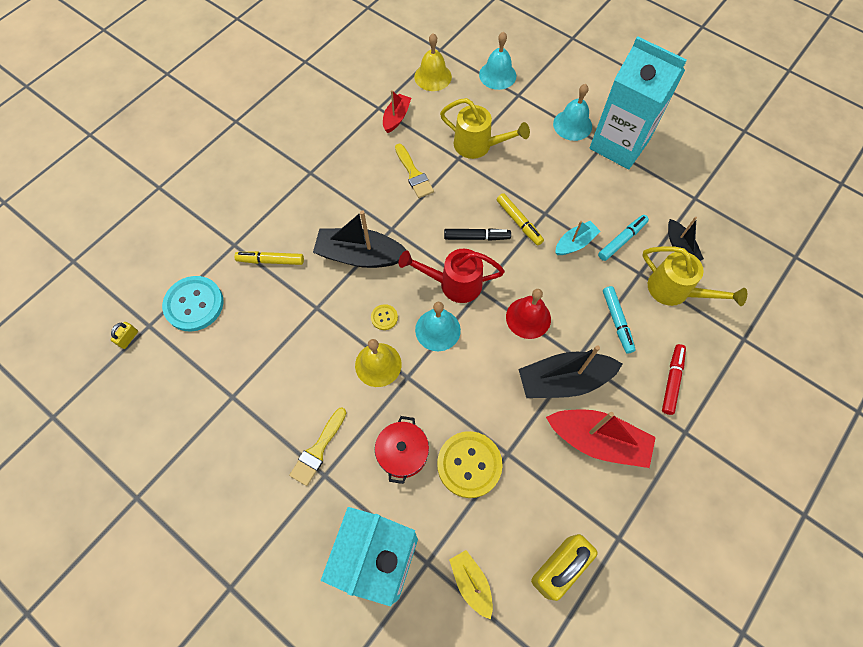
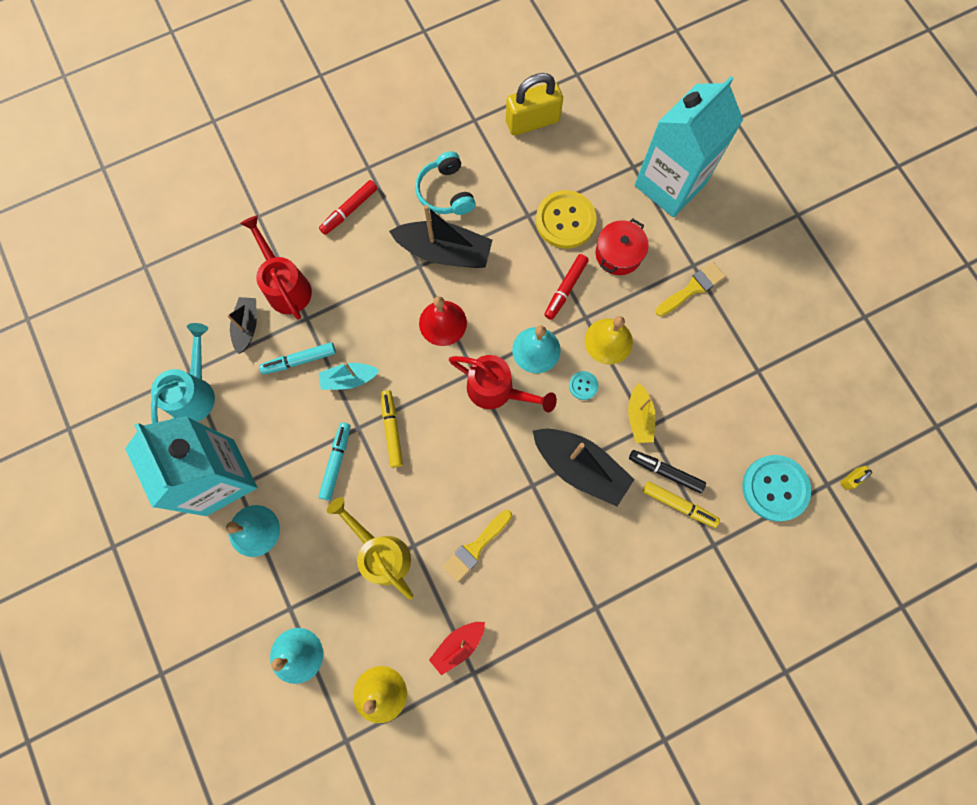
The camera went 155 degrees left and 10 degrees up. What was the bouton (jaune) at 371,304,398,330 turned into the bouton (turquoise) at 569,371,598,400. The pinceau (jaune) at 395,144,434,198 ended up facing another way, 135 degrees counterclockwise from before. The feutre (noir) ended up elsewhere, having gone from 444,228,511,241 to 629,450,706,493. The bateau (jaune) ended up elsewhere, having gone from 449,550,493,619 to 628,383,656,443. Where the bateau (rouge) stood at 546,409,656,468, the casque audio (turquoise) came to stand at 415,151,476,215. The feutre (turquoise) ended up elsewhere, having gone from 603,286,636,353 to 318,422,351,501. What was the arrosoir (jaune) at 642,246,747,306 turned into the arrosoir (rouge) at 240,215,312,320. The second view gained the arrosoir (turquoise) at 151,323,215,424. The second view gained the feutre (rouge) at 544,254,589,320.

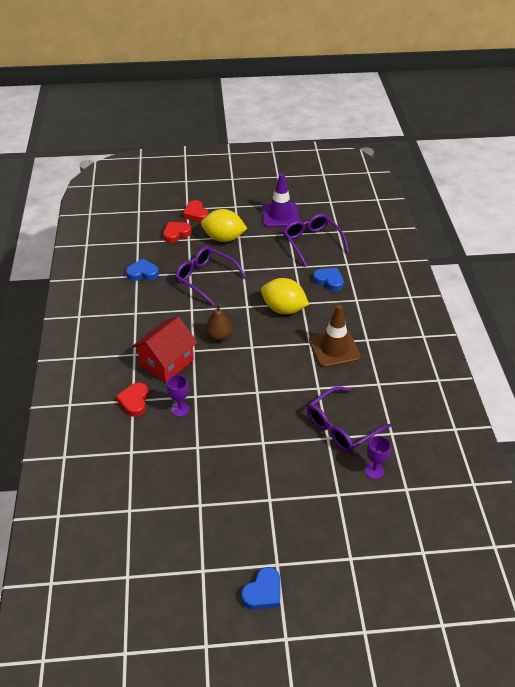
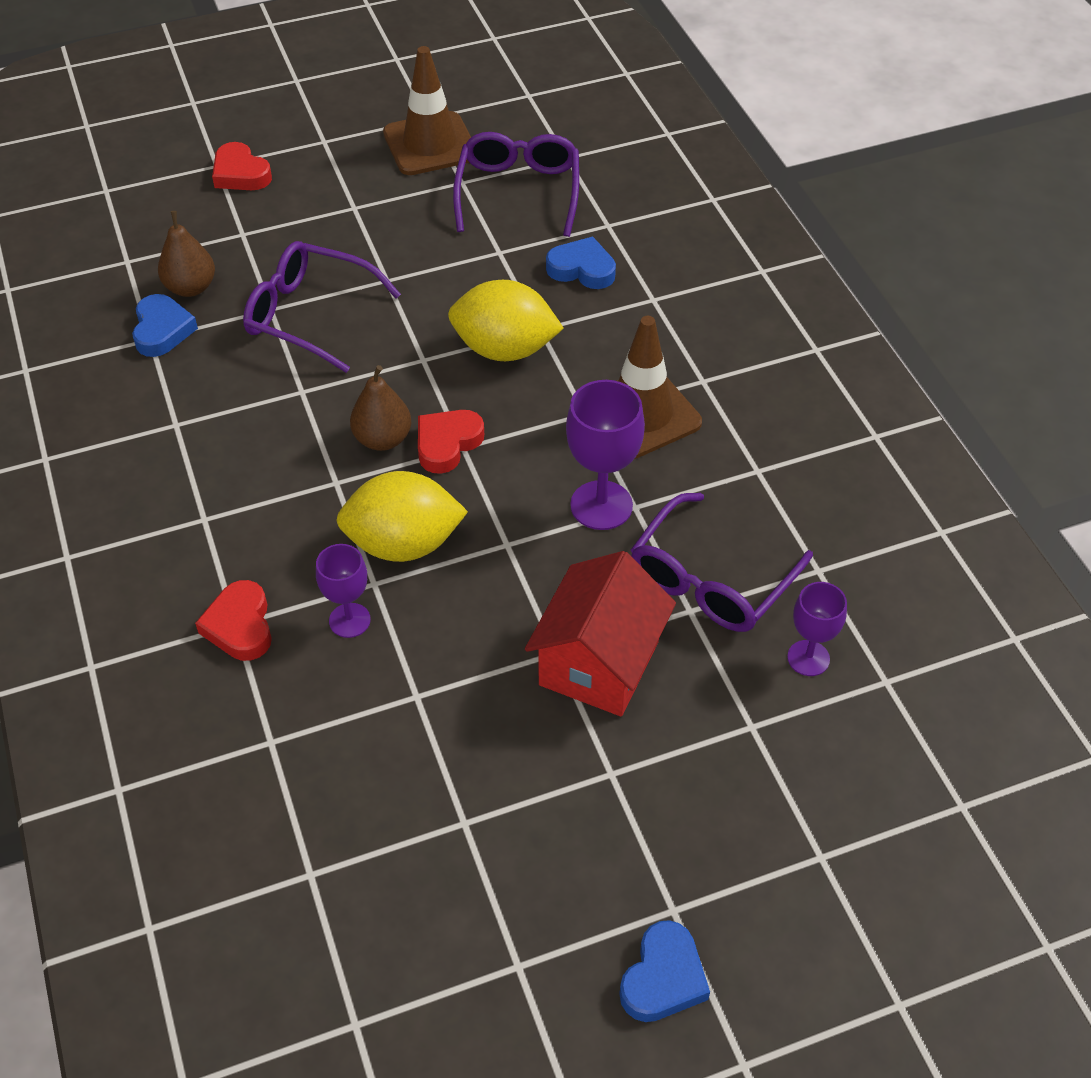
The camera went 15 degrees left and 5 degrees up. The cœur (bleu) at 126,259,159,281 ended up facing another way, 105 degrees clockwise from before. The maison (rouge) ended up elsewhere, having gone from 132,316,198,383 to 525,551,676,716. The cœur (rouge) ended up elsewhere, having gone from 163,222,192,243 to 418,410,484,474. The citron (jaune) ended up elsewhere, having gone from 201,209,248,242 to 336,471,468,562. What was the cône de chantier (violet) at 262,173,300,227 turned into the cône de chantier (marron) at 383,46,471,175. The lunettes (violet) at 283,214,349,267 ended up facing another way, 45 degrees clockwise from before. The second view gained the poire (marron) at 158,211,215,297. The second view gained the verre à pied (violet) at 566,380,645,530.

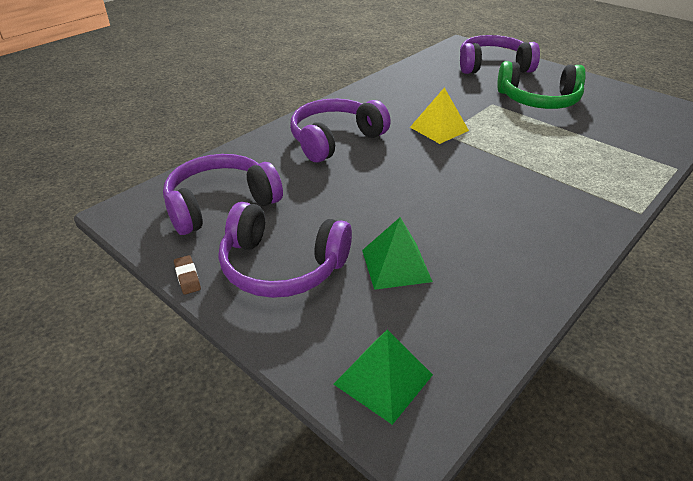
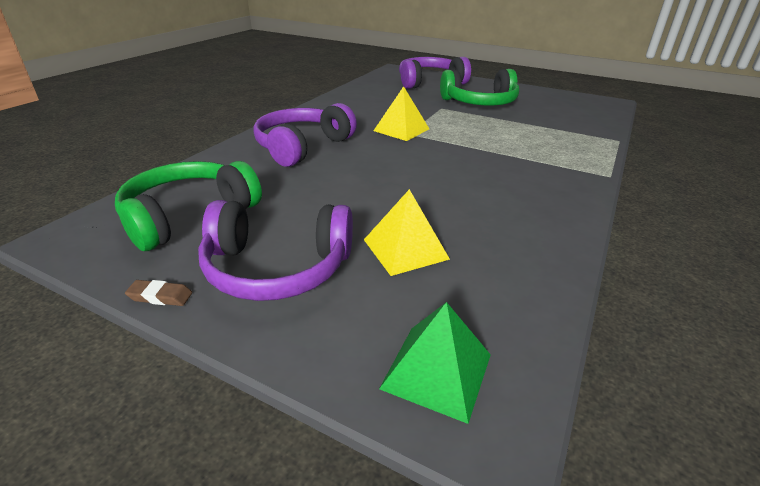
The camera went 15 degrees left and 5 degrees down. What was the casque audio (violet) at 163,154,283,235 turned into the casque audio (vert) at 115,161,262,251. The gomme (marron) at 174,255,201,295 ended up facing another way, 45 degrees counterclockwise from before. What was the pyramide (vert) at 362,217,433,290 turned into the pyramide (jaune) at 364,189,450,276.

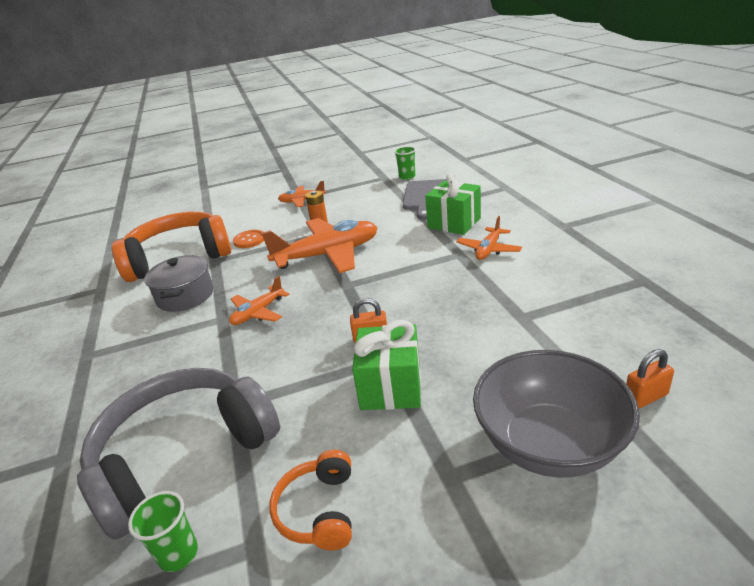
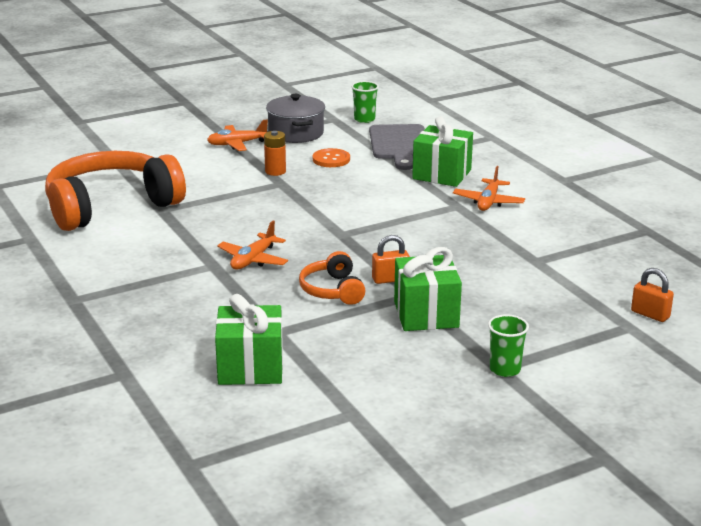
The camera went 15 degrees left and 5 degrees down. Where the casque audio (gris) stood at 77,368,280,540, the cadeau (vert) came to stand at 215,294,283,385. The gobelet (vert) ended up elsewhere, having gone from 128,491,198,572 to 488,314,529,377. The marmite (gris) ended up elsewhere, having gone from 144,255,213,312 to 266,94,325,143. The bouton (orange) ended up elsewhere, having gone from 233,230,264,248 to 313,148,350,167. The second view lost the avion (orange) at 261,218,378,273. The casque audio (orange) ended up elsewhere, having gone from 269,450,352,550 to 299,251,366,305. The second view lost the bol (gris) at 473,350,640,478. The cadenas (orange) at 626,349,674,409 ended up facing another way, 75 degrees clockwise from before.

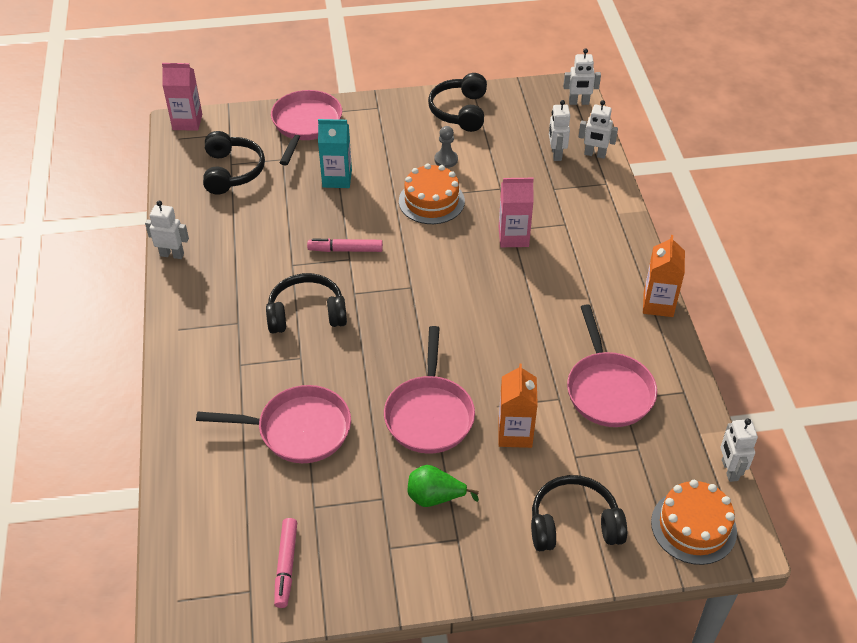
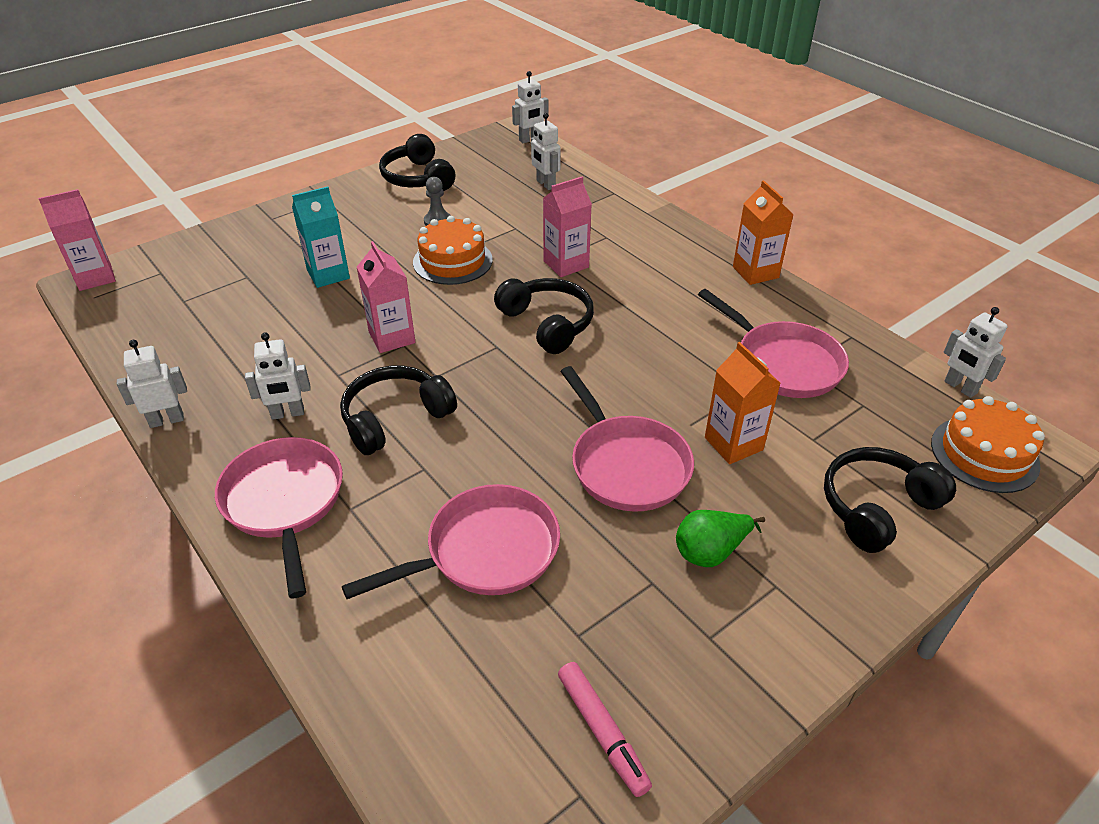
The camera went 30 degrees left and 5 degrees down. The casque audio (noir) ended up elsewhere, having gone from 203,131,265,195 to 494,278,594,354. The poêle (rose) ended up elsewhere, having gone from 271,90,342,166 to 215,437,343,598. Where the feutre (rose) stood at 307,239,383,252, the brique de lait (rose) came to stand at 357,241,415,353. The robot (blanc) ended up elsewhere, having gone from 579,100,618,159 to 245,332,311,420.

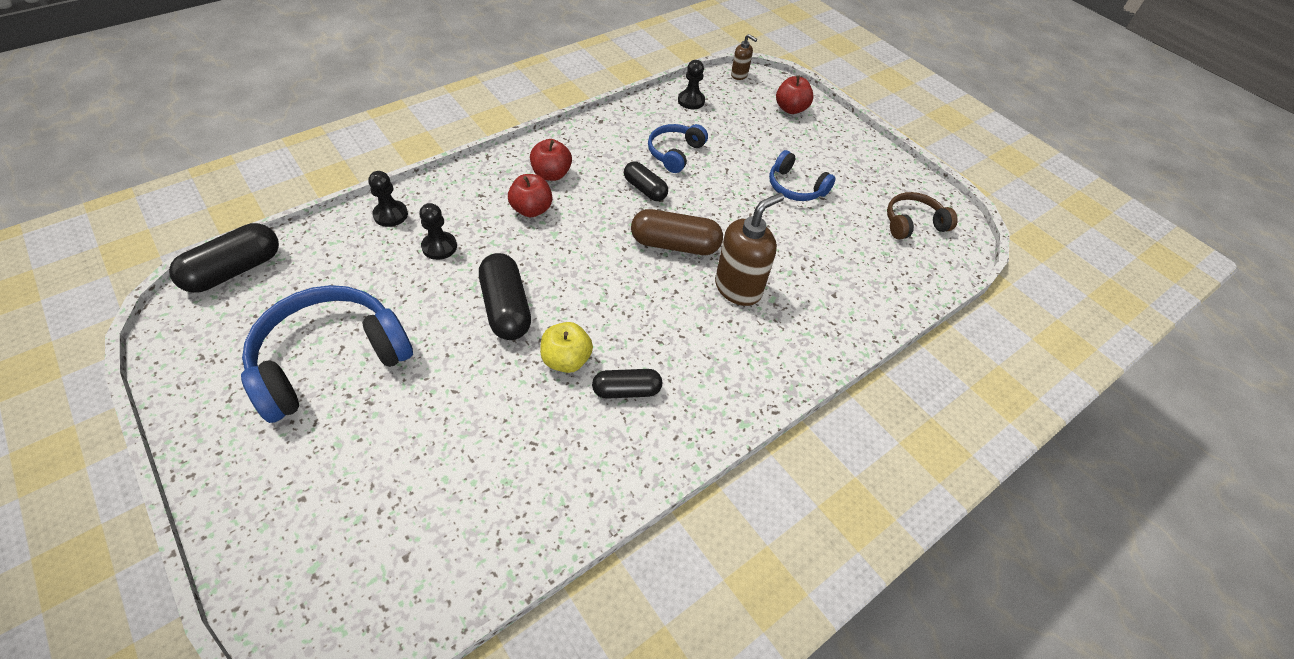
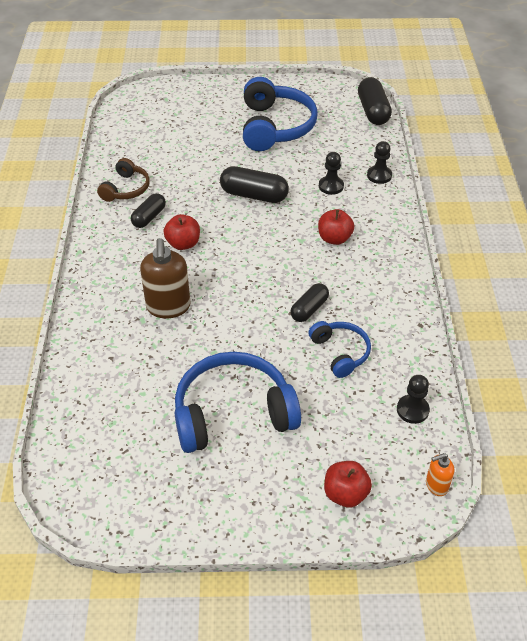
The camera went 130 degrees right and 5 degrees down. The pomme (rouge) ended up elsewhere, having gone from 530,139,572,181 to 163,214,200,250. The second view lost the pomme (jaune) at 540,322,593,373. The gélule (noir) at 624,161,668,201 ended up facing another way, 45 degrees counterclockwise from before. The second view lost the gélule (marron) at 631,209,723,255. What was the distributeur de savon (marron) at 731,34,757,80 turned into the distributeur de savon (orange) at 426,453,454,496. The size of the casque audio (bleu) at 769,150,836,201 changed by a factor of 1.84. The casque audio (marron) ended up elsewhere, having gone from 887,192,958,240 to 97,158,150,202.

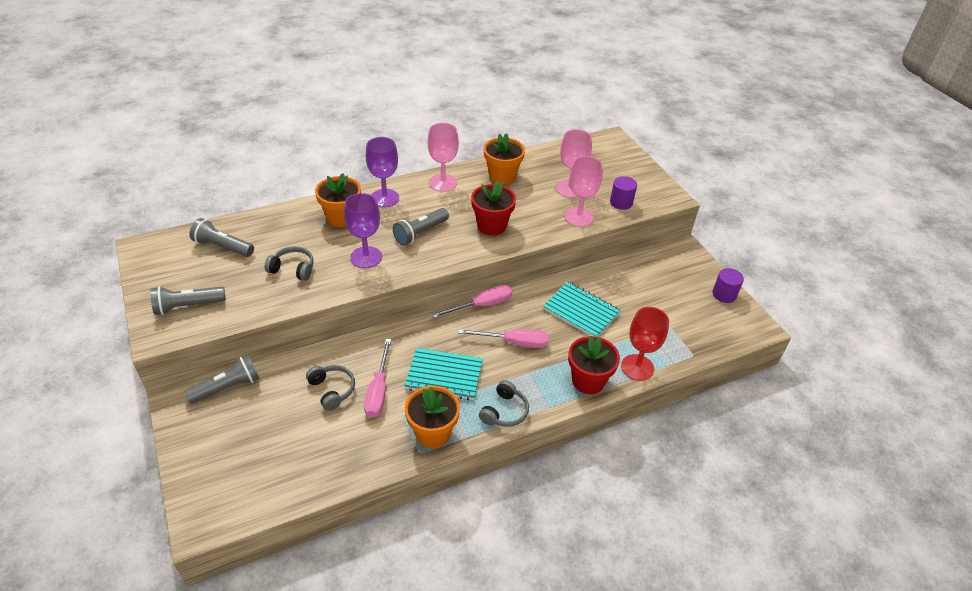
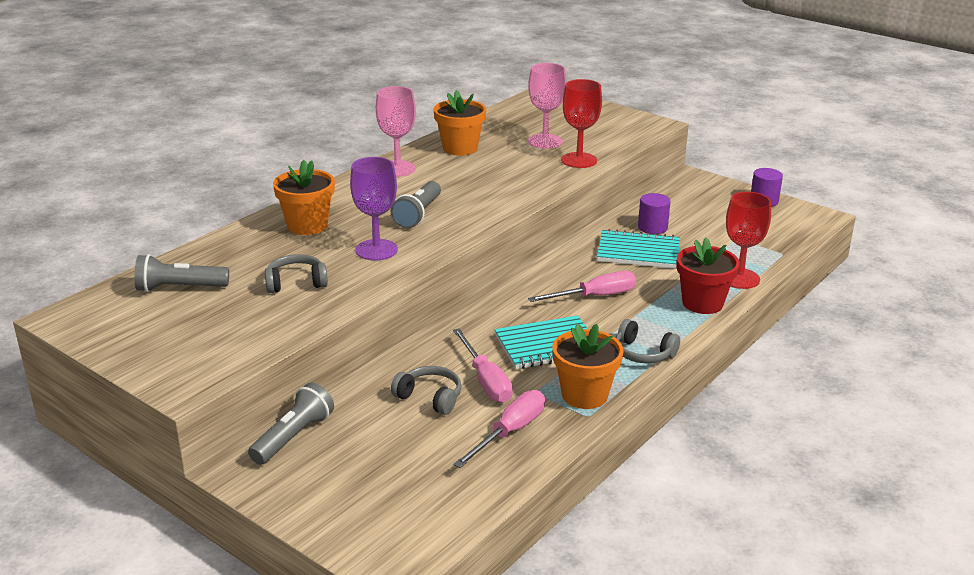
The camera went 25 degrees left and 15 degrees down. The second view lost the lampe de poche (gris) at 150,286,226,315. The second view lost the verre à pied (violet) at 366,137,399,208. The tournevis (rose) ended up elsewhere, having gone from 431,285,512,318 to 454,390,545,468. The second view lost the pot de fleurs (rouge) at 471,181,516,236. The casque audio (gris) at 479,380,529,427 ended up facing another way, 120 degrees clockwise from before. What was the verre à pied (rose) at 565,156,603,227 turned into the verre à pied (rouge) at 561,79,602,168. The cylindre (violet) ended up elsewhere, having gone from 610,176,637,210 to 638,193,670,234.

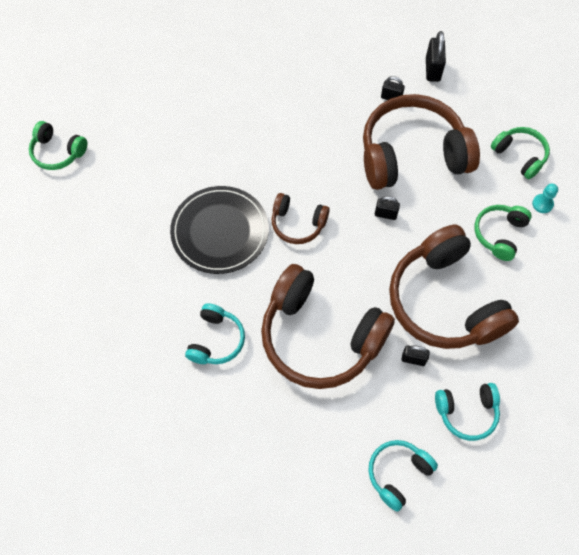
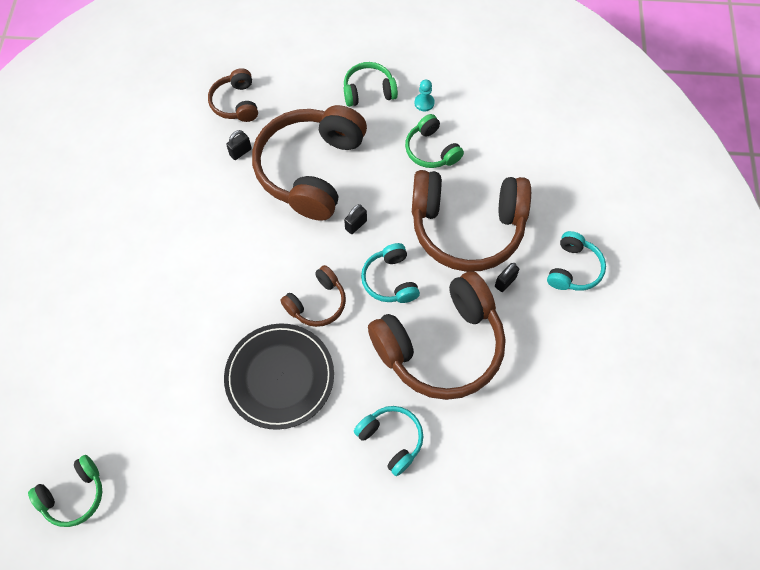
The camera went 60 degrees left and 0 degrees up. The casque audio (turquoise) ended up elsewhere, having gone from 368,440,438,512 to 361,243,420,303. Where the cadenas (noir) stood at 426,31,446,82, the casque audio (marron) came to stand at 208,68,258,122.

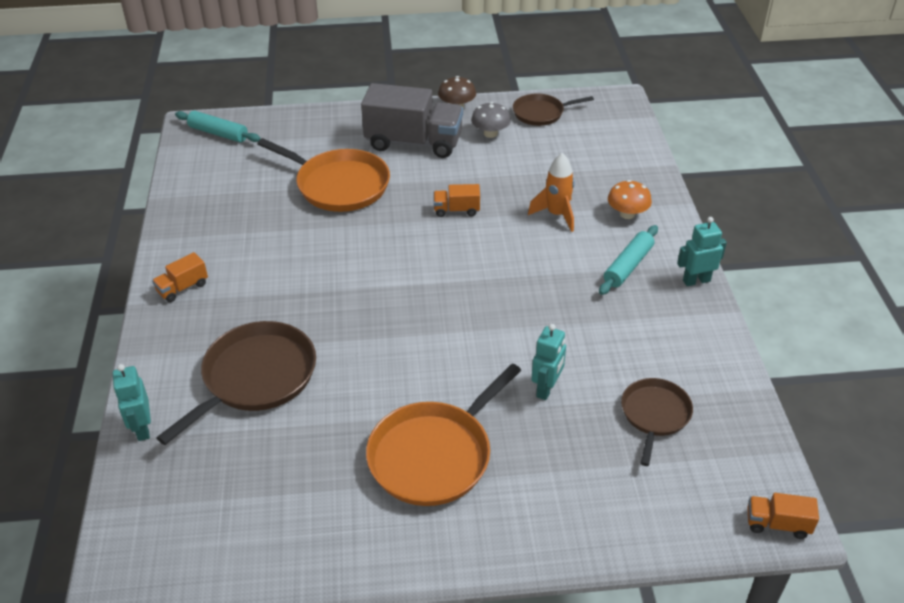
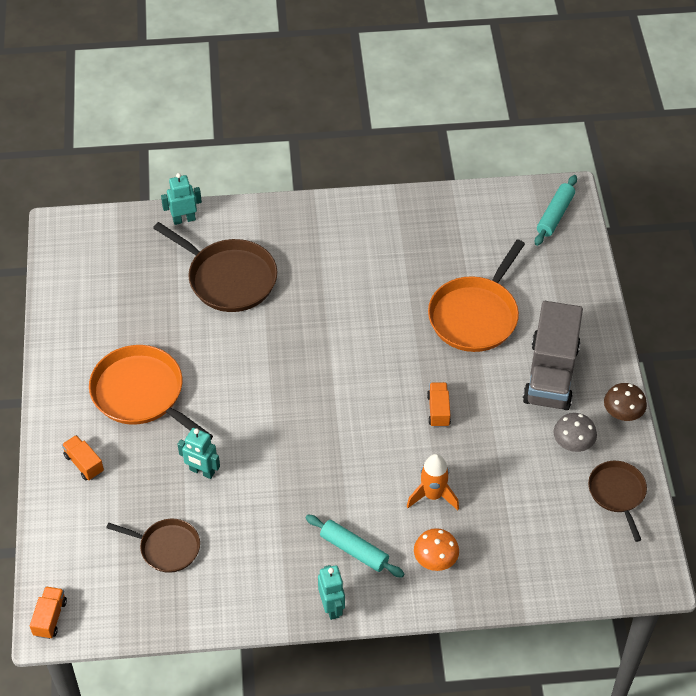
The camera went 90 degrees right and 10 degrees up. The camion (orange) ended up elsewhere, having gone from 152,252,208,302 to 62,435,104,481.

